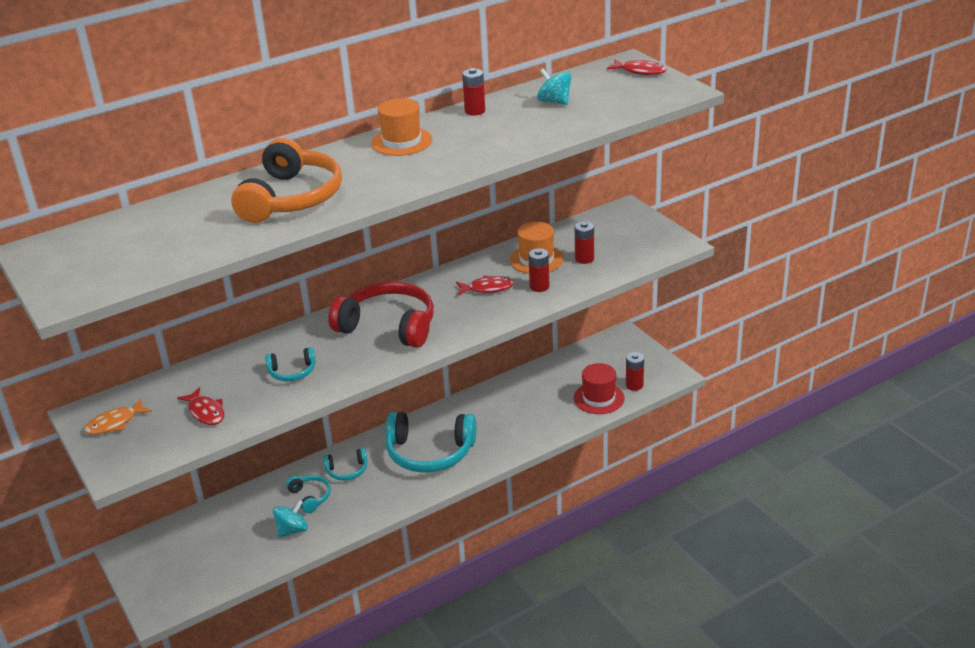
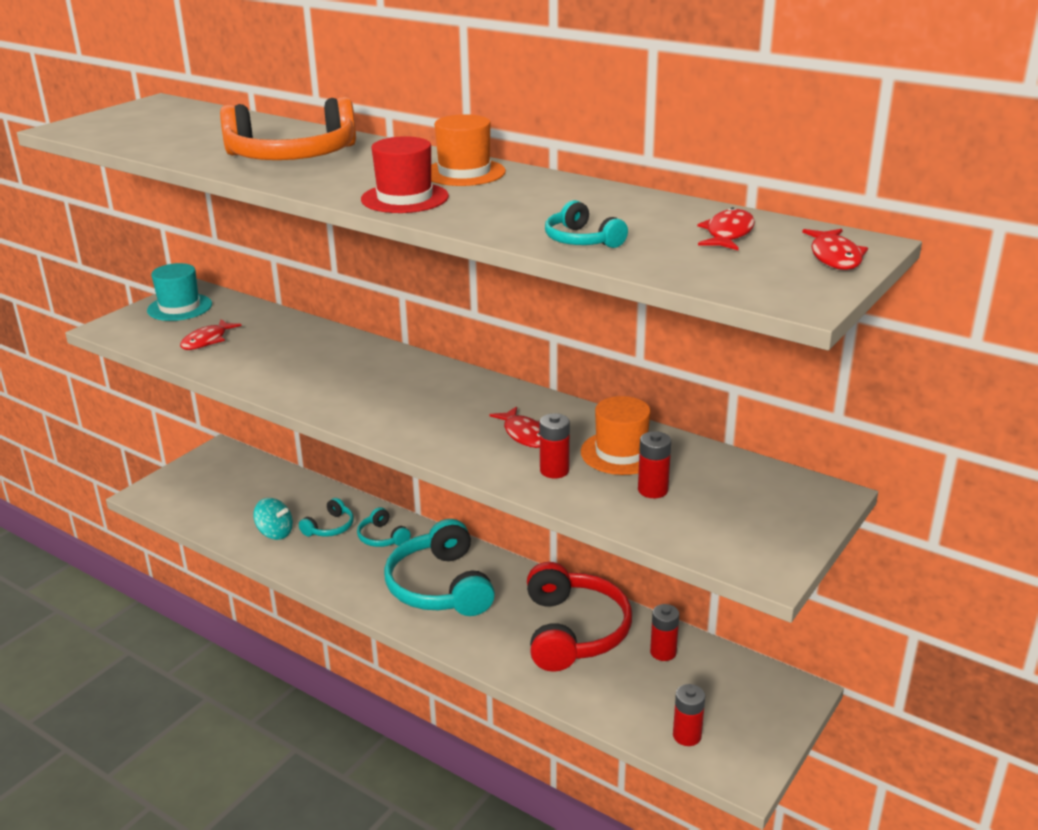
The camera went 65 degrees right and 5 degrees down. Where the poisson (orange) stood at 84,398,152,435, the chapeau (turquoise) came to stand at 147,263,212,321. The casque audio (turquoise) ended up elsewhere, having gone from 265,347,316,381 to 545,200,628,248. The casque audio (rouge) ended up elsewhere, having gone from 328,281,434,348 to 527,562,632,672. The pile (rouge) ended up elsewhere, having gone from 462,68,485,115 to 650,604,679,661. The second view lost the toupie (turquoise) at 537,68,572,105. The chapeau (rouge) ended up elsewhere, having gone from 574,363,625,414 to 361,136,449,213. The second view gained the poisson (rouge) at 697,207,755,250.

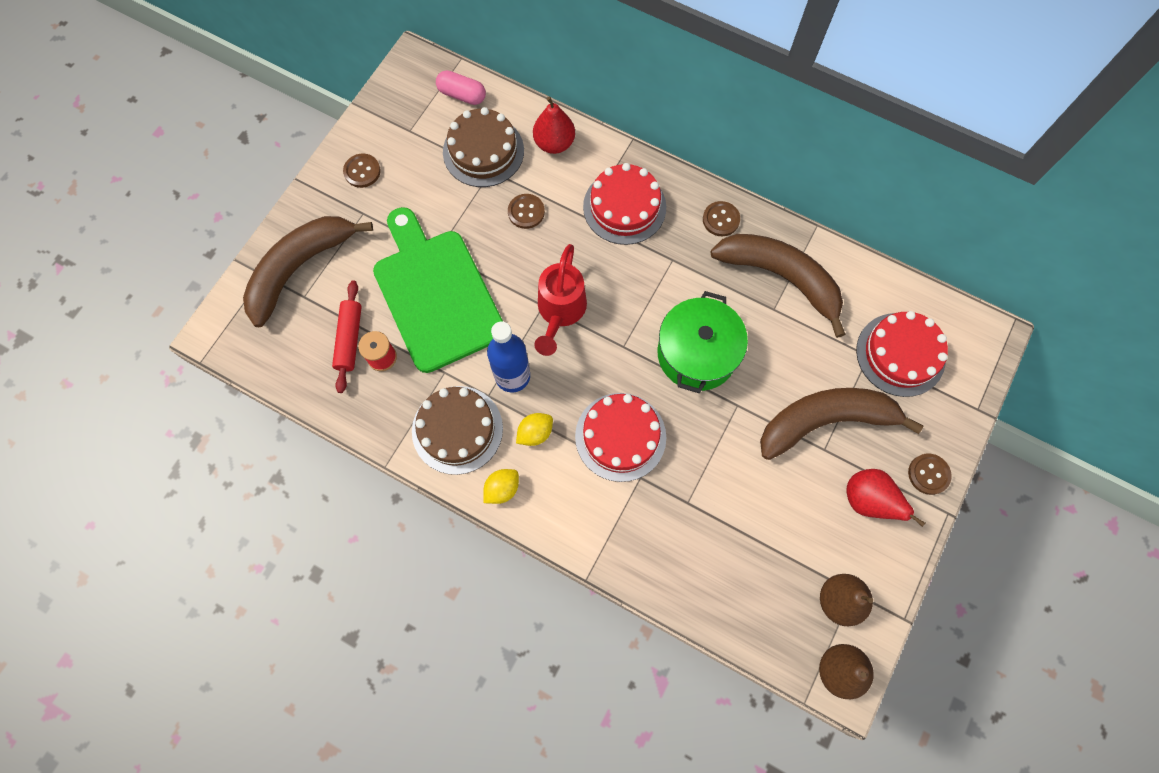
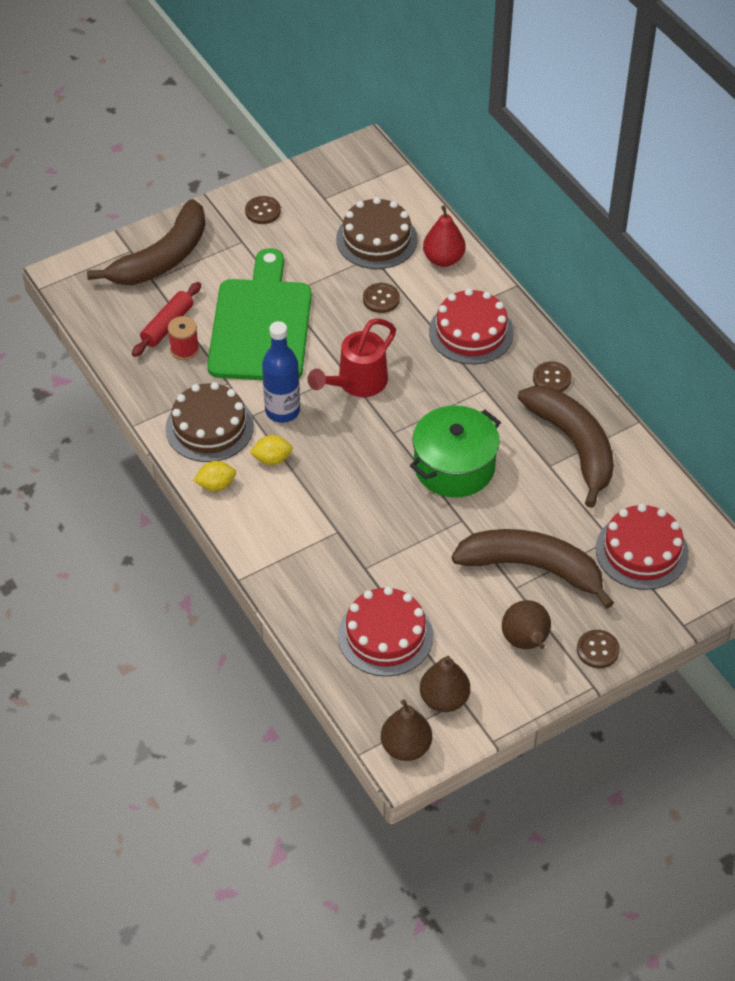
The camera went 30 degrees right and 20 degrees down. The banane (marron) at 243,216,373,327 ended up facing another way, 150 degrees clockwise from before. The second view lost the gélule (rose) at 436,70,486,105. The gâteau (rouge) ended up elsewhere, having gone from 575,393,666,482 to 338,586,433,676. What was the poire (rouge) at 847,469,925,527 turned into the poire (marron) at 502,600,551,649.

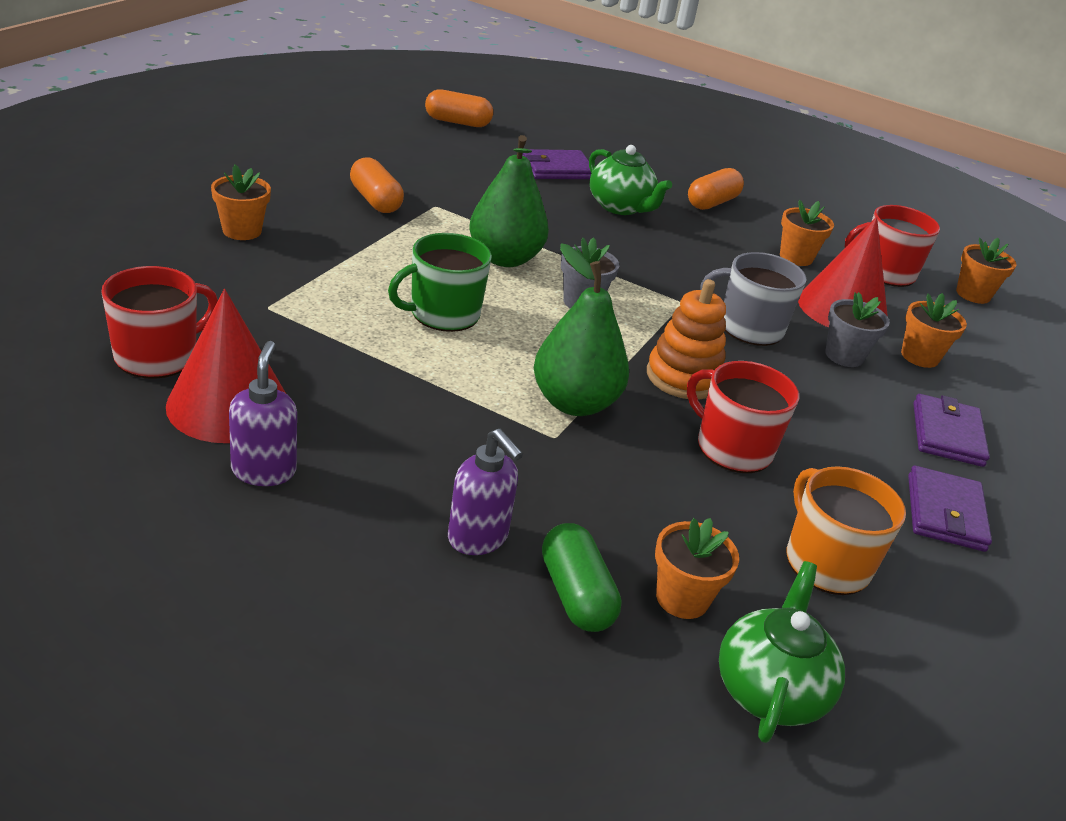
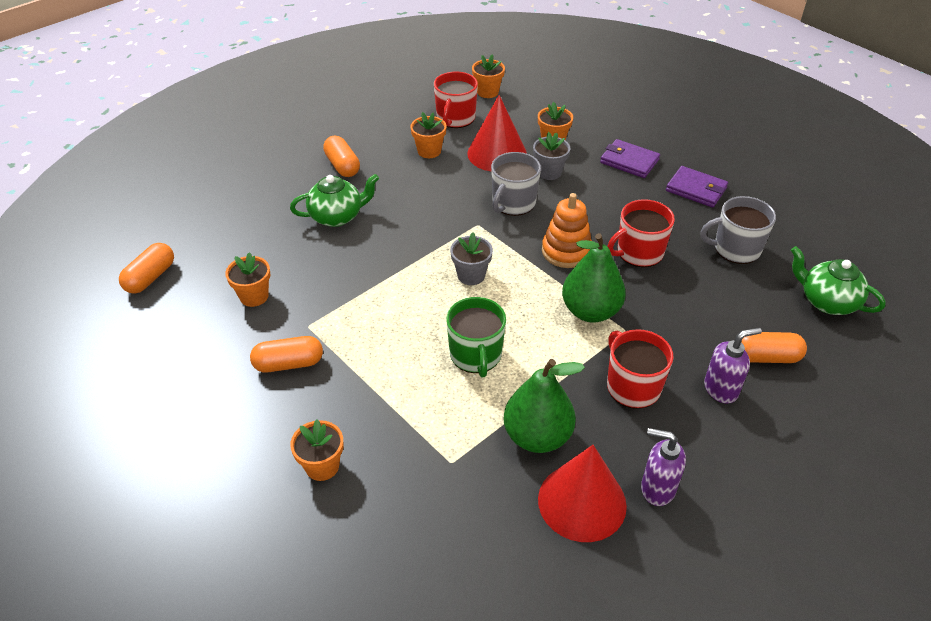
The camera went 65 degrees left and 10 degrees up. The tasse (rouge) ended up elsewhere, having gone from 101,266,218,379 to 607,329,674,409. The poire (vert) ended up elsewhere, having gone from 469,135,549,267 to 504,359,585,453. The second view lost the portefeuille (violet) at 522,149,591,179. What was the gélule (vert) at 542,523,622,632 turned into the gélule (orange) at 741,332,807,363. The pot de fleurs (orange) ended up elsewhere, having gone from 655,518,739,619 to 225,252,270,307. What was the tasse (orange) at 787,466,906,595 turned into the tasse (gris) at 700,196,776,264.

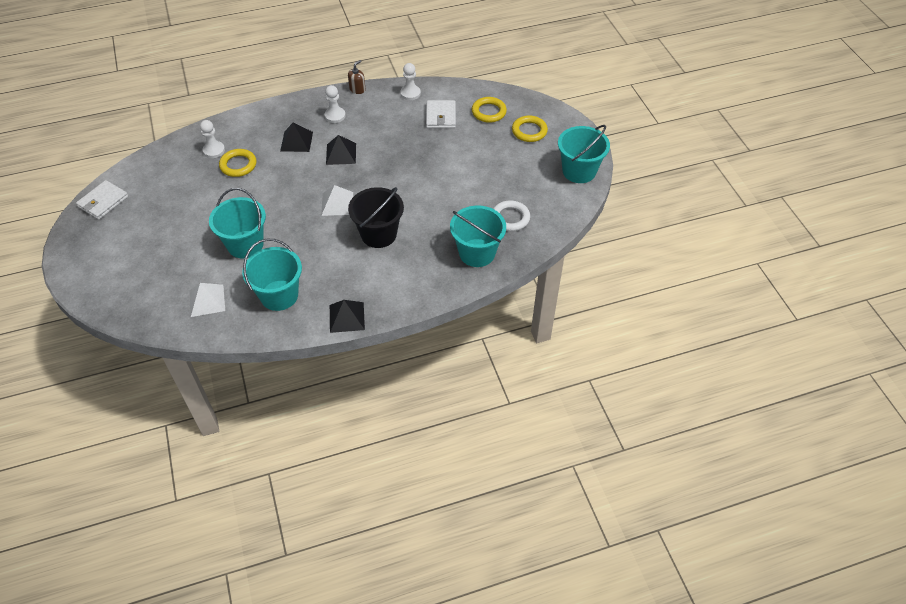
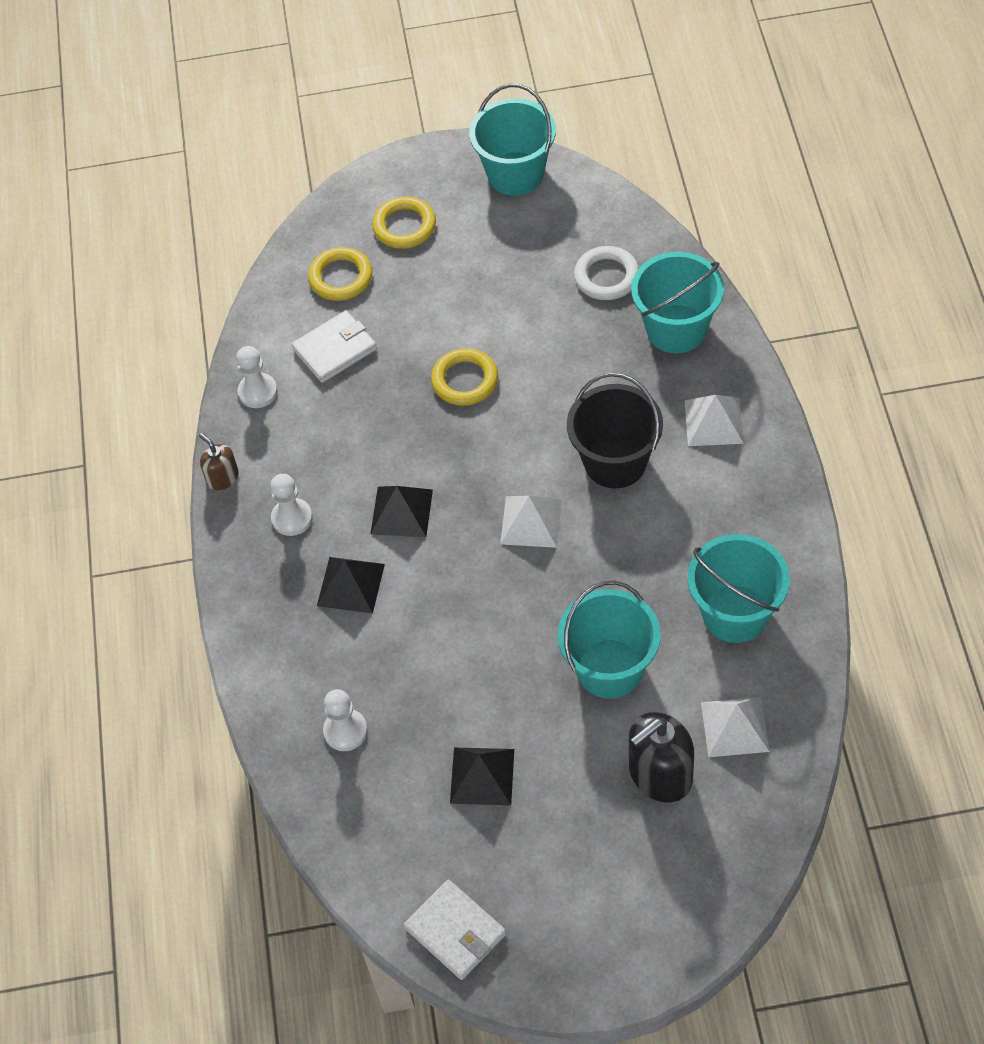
The camera went 75 degrees left and 5 degrees up. The anneau (jaune) ended up elsewhere, having gone from 219,149,257,177 to 431,348,498,406. The pyramide (noir) ended up elsewhere, having gone from 330,300,365,333 to 450,747,514,805. The portefeuille (blanc) at 426,100,456,128 ended up facing another way, 45 degrees counterclockwise from before. The second view gained the distributeur de savon (noir) at 629,712,694,802. The second view gained the pyramide (blanc) at 685,395,744,446.

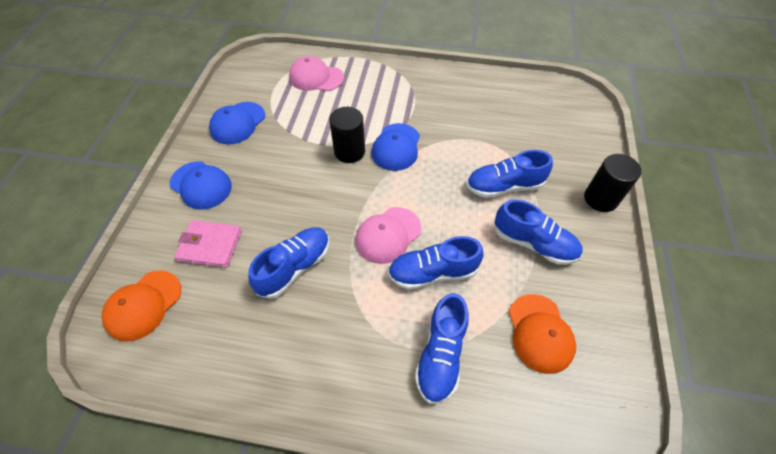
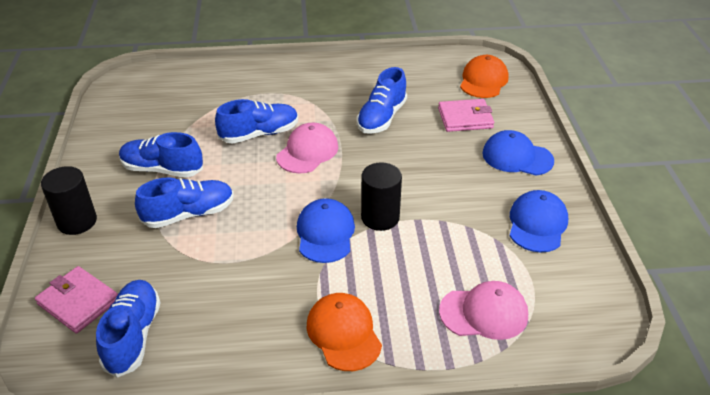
The camera went 165 degrees right and 15 degrees down. The chaussure (bleu) ended up elsewhere, having gone from 415,293,469,404 to 96,280,161,377. The casquette (orange) ended up elsewhere, having gone from 509,294,576,374 to 306,293,382,371. The second view gained the portefeuille (rose) at 35,266,118,334.

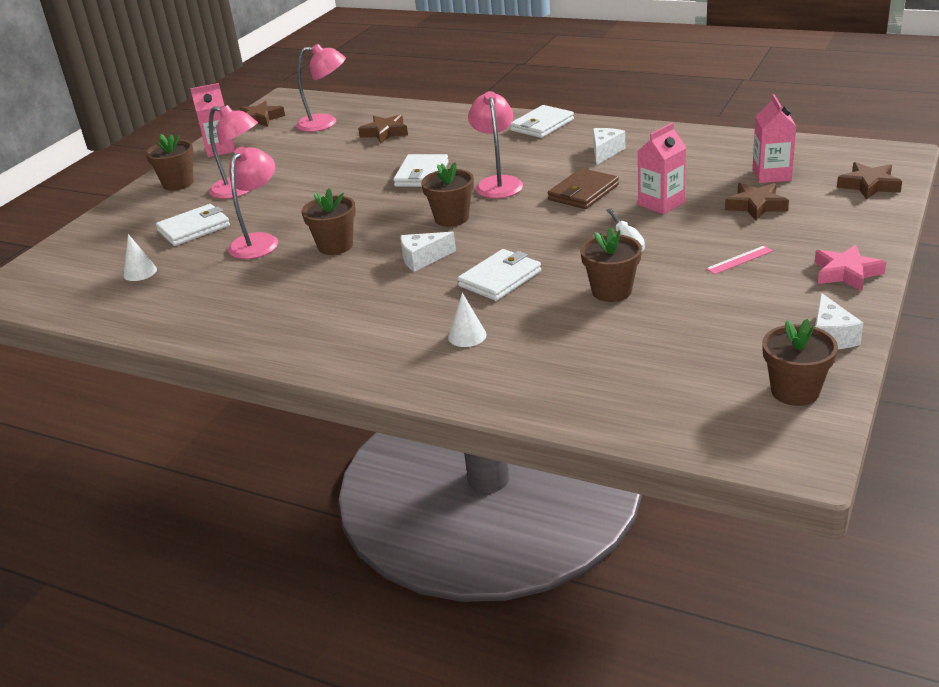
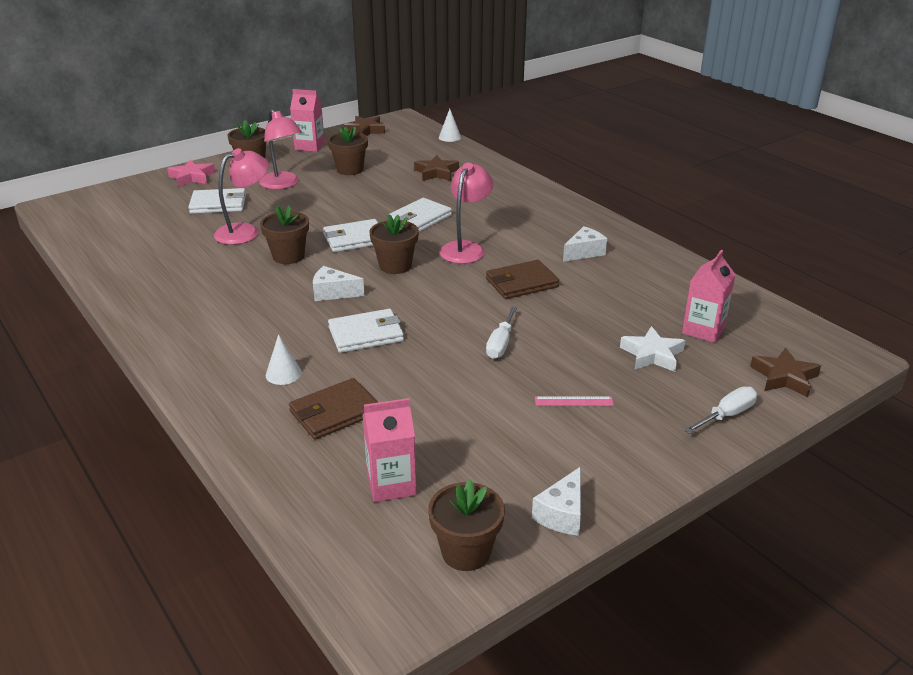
The camera went 25 degrees right and 0 degrees up. The cône (blanc) ended up elsewhere, having gone from 124,234,157,281 to 439,109,461,142. The second view lost the lampe (rose) at 296,44,346,132. The portefeuille (blanc) ended up elsewhere, having gone from 510,105,574,138 to 323,219,378,252. The pot de fleurs (marron) ended up elsewhere, having gone from 580,227,642,302 to 328,126,368,175. The brique de lait (rose) ended up elsewhere, having gone from 638,122,686,214 to 363,398,417,502. What was the étoile (marron) at 725,183,789,221 turned into the étoile (blanc) at 620,326,685,372. The étoile (rose) ended up elsewhere, having gone from 815,244,886,291 to 167,160,215,187. The second view gained the portefeuille (marron) at 289,378,378,440. The second view gained the tournevis (blanc) at 684,386,757,434.

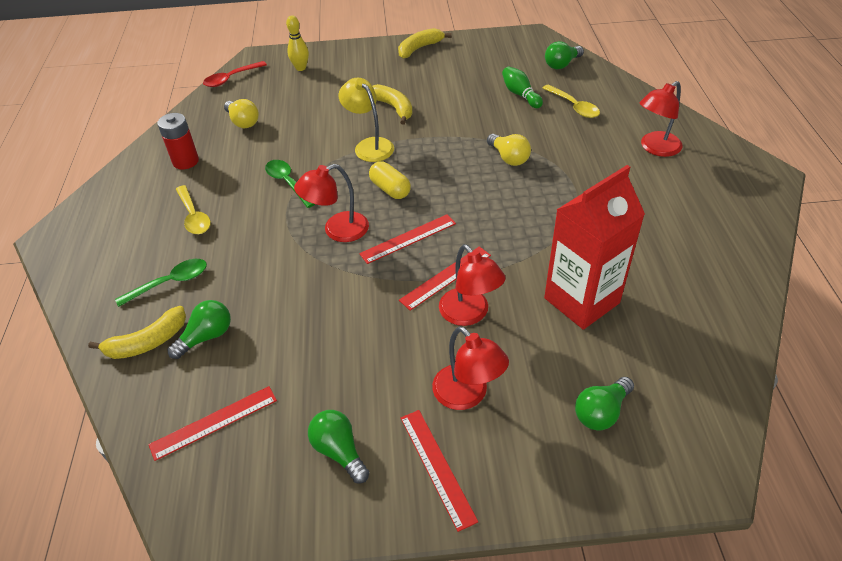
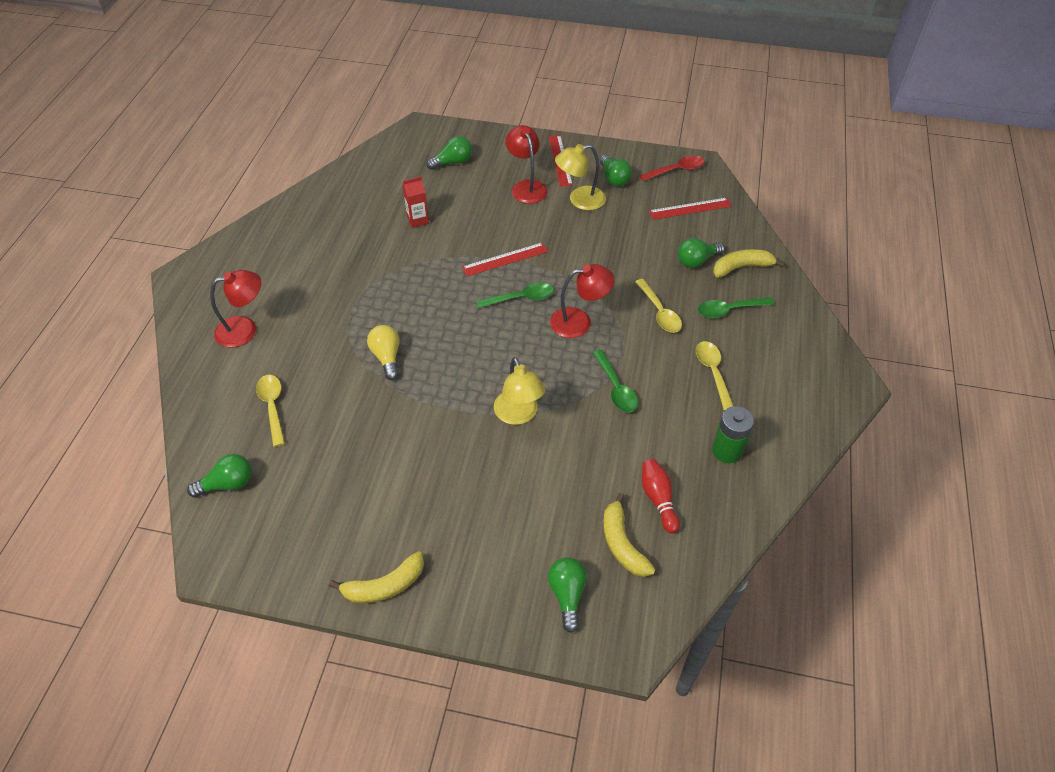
The camera went 165 degrees left and 5 degrees up. What was the pile (rouge) at 158,113,199,169 turned into the pile (vert) at 712,406,754,463. The cuillère (rouge) ended up elsewhere, having gone from 203,61,267,87 to 639,155,704,181. Where the ampoule (jaune) stood at 224,99,259,128, the quille (rouge) came to stand at 642,459,680,533. Where the quille (jaune) stood at 286,15,309,71, the ampoule (vert) came to stand at 548,557,587,633. Where the règle (rouge) stood at 359,214,456,264, the cuillère (vert) came to stand at 476,283,554,308. The second view lost the gélule (jaune) at 369,161,411,199. The banane (jaune) ended up elsewhere, having gone from 373,84,413,125 to 603,493,655,577. The second view lost the lampe (rouge) at 439,244,506,326. The second view lost the quille (vert) at 502,66,543,108. The size of the brique de lait (rouge) at 544,165,645,329 changed by a factor of 0.45. The second view gained the lampe (jaune) at 555,144,606,210. The second view gained the cuillère (jaune) at 635,279,682,333.

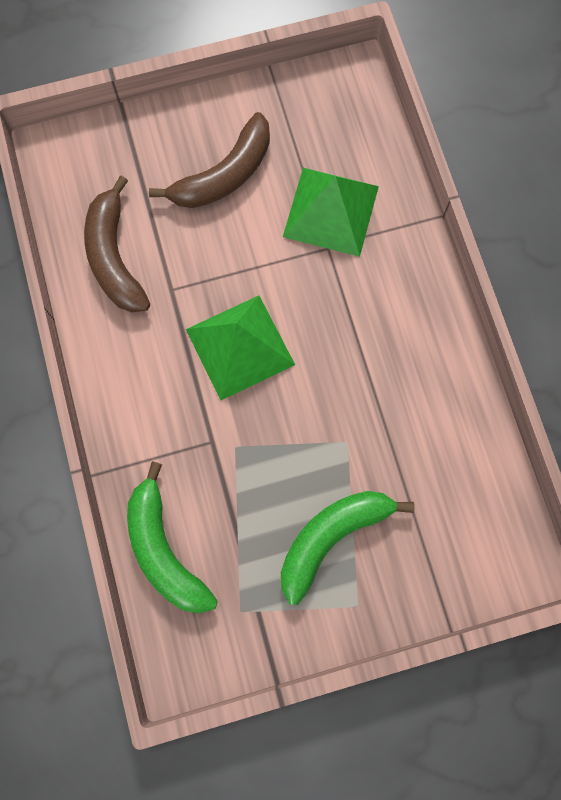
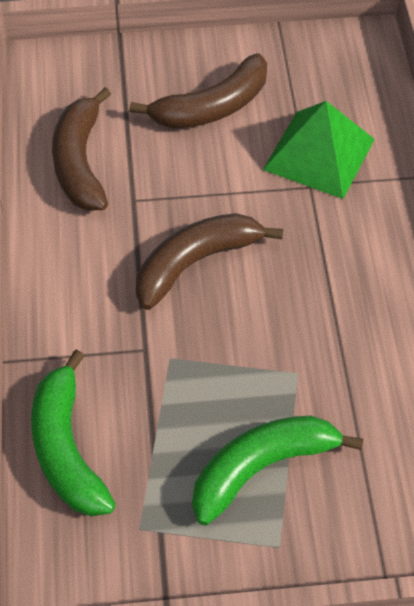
The camera went 10 degrees right and 20 degrees down. Where the pyramide (vert) stood at 186,295,295,400, the banane (marron) came to stand at 136,213,283,310.

